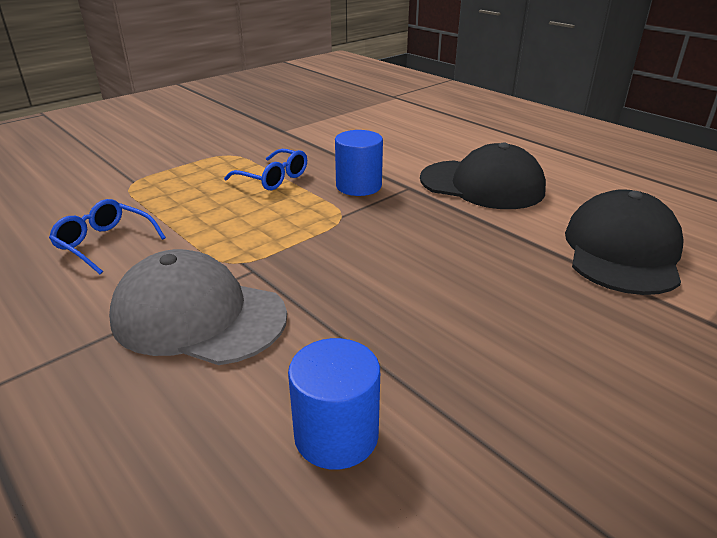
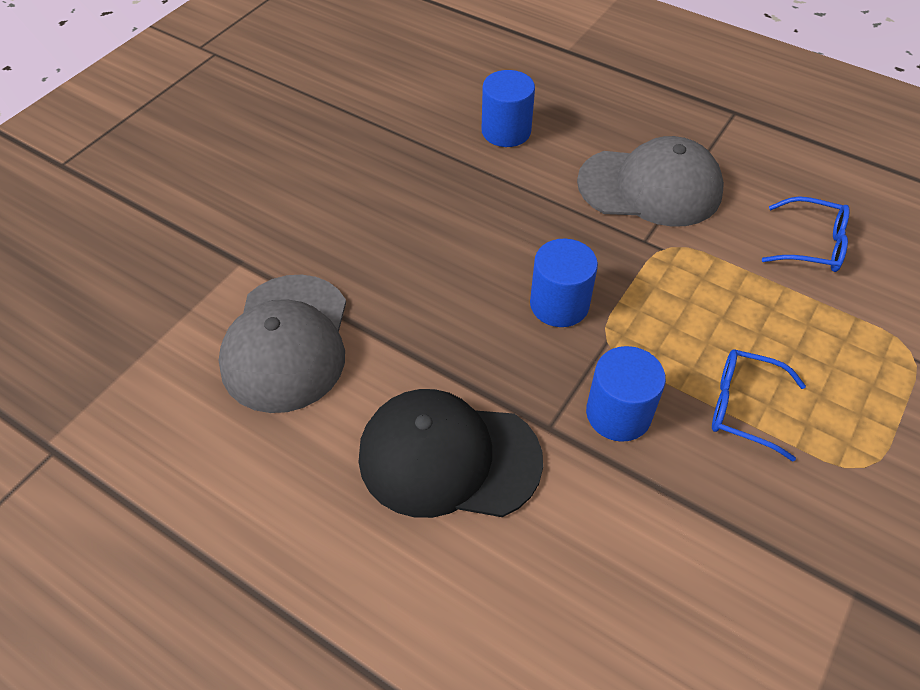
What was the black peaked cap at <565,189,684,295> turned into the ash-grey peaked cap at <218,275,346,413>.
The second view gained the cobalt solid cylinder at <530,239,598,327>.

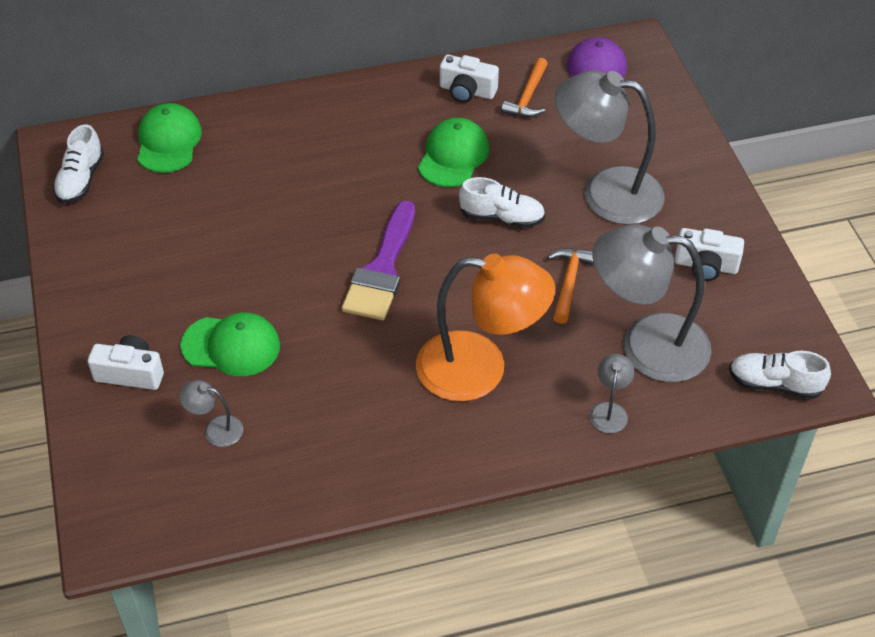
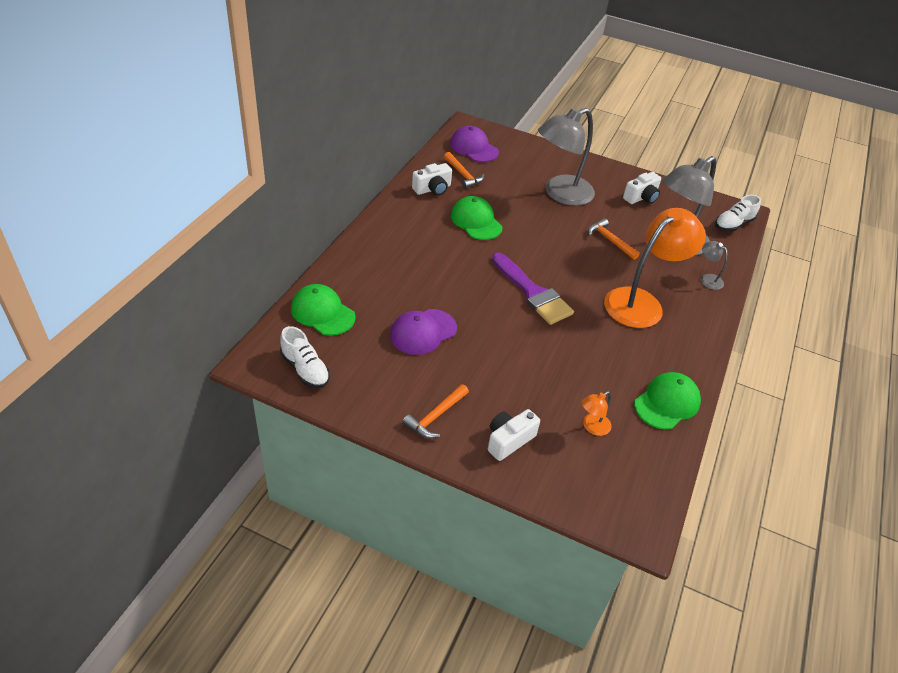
What was the ash-grey reading lamp at <179,380,243,447> turned into the orange reading lamp at <581,391,612,436>.
The leaf-green peaked cap ended up elsewhere, having gone from <180,313,280,376> to <634,372,701,430>.
The second view lost the pure white sneaker at <459,177,545,228>.
The second view gained the purple peaked cap at <390,309,457,355>.
The second view gained the orange carpenter's hammer at <403,384,469,438>.

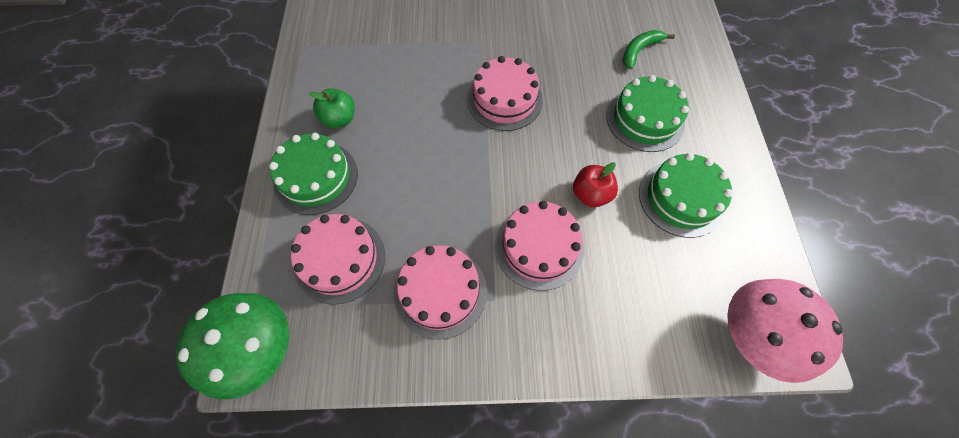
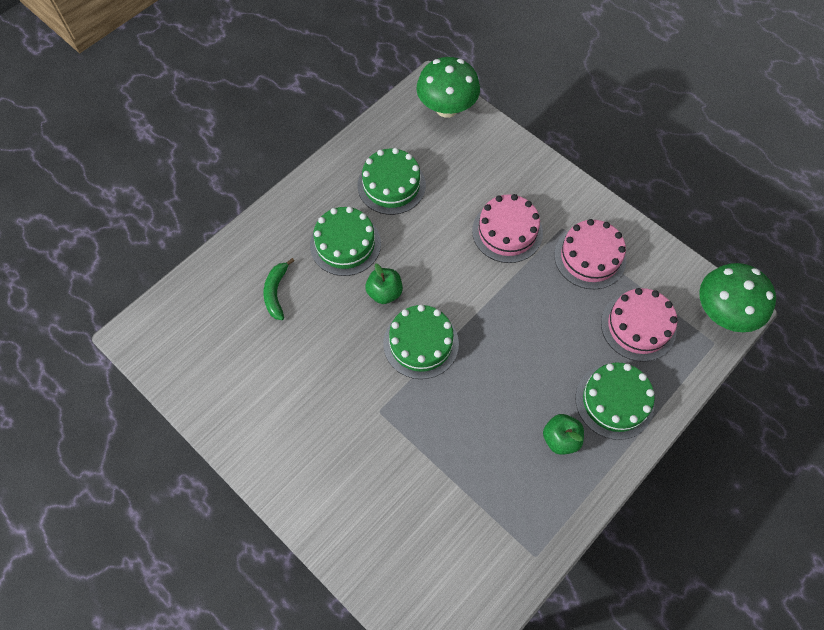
What was the rose-pink layer cake at <467,56,543,131> turned into the leaf-green layer cake at <383,305,459,379>.
The second view lost the crimson toy apple at <573,162,618,208>.
The leaf-green toy banana at <623,30,675,69> ended up facing another way, 90 degrees clockwise from before.
What was the rose-pink mushroom at <727,279,843,383> turned into the leaf-green mushroom at <416,57,480,118>.
The second view gained the leaf-green toy apple at <365,264,403,304>.

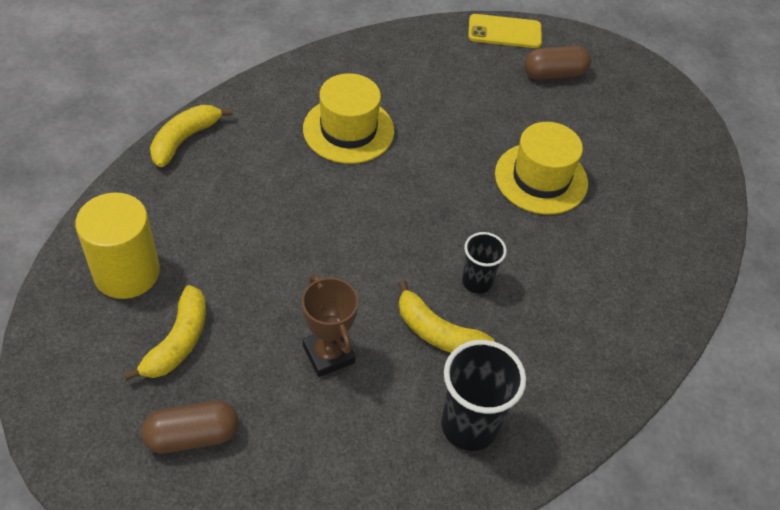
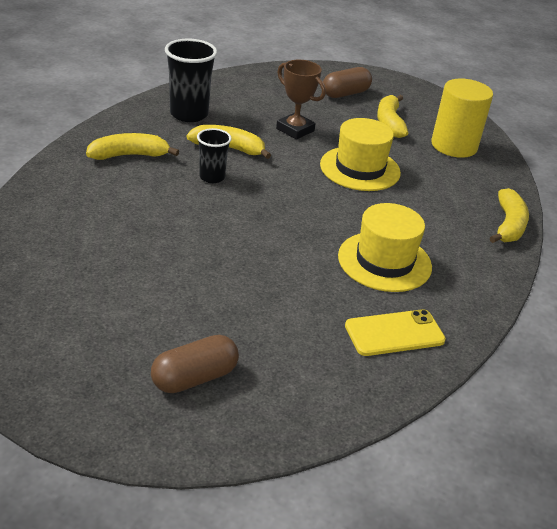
The bright yellow phone ended up elsewhere, having gone from <468,14,542,48> to <345,309,446,356>.
The bright yellow hat ended up elsewhere, having gone from <495,122,588,214> to <320,118,401,191>.
The second view gained the bright yellow toy banana at <86,133,179,160>.

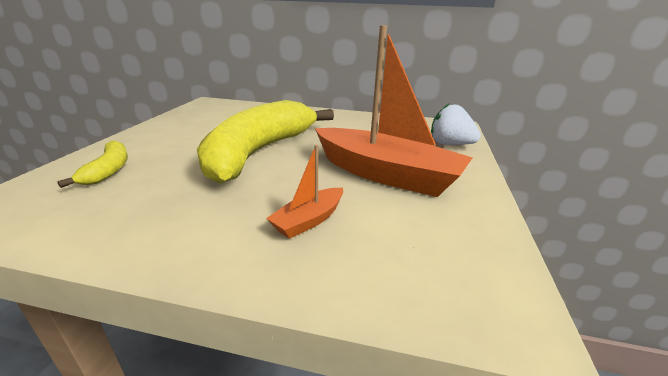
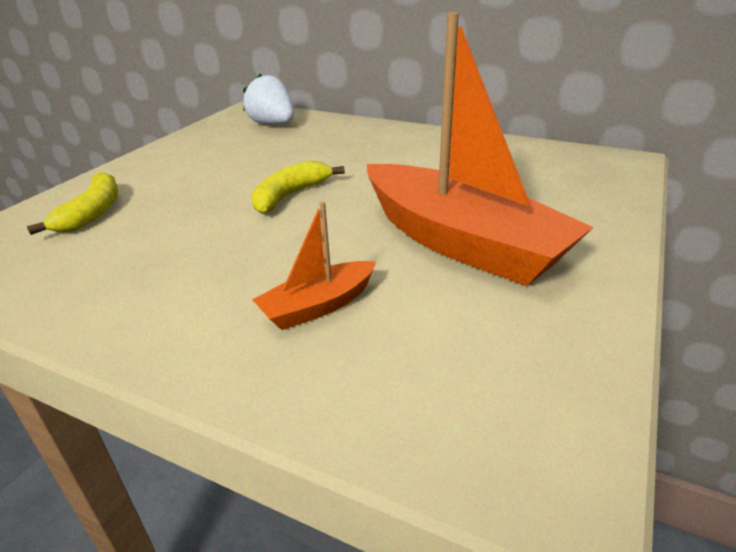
The size of the bright yellow toy banana at <197,100,334,184> changed by a factor of 0.43.
The pure white strawberry ended up elsewhere, having gone from <431,104,481,145> to <243,74,294,125>.

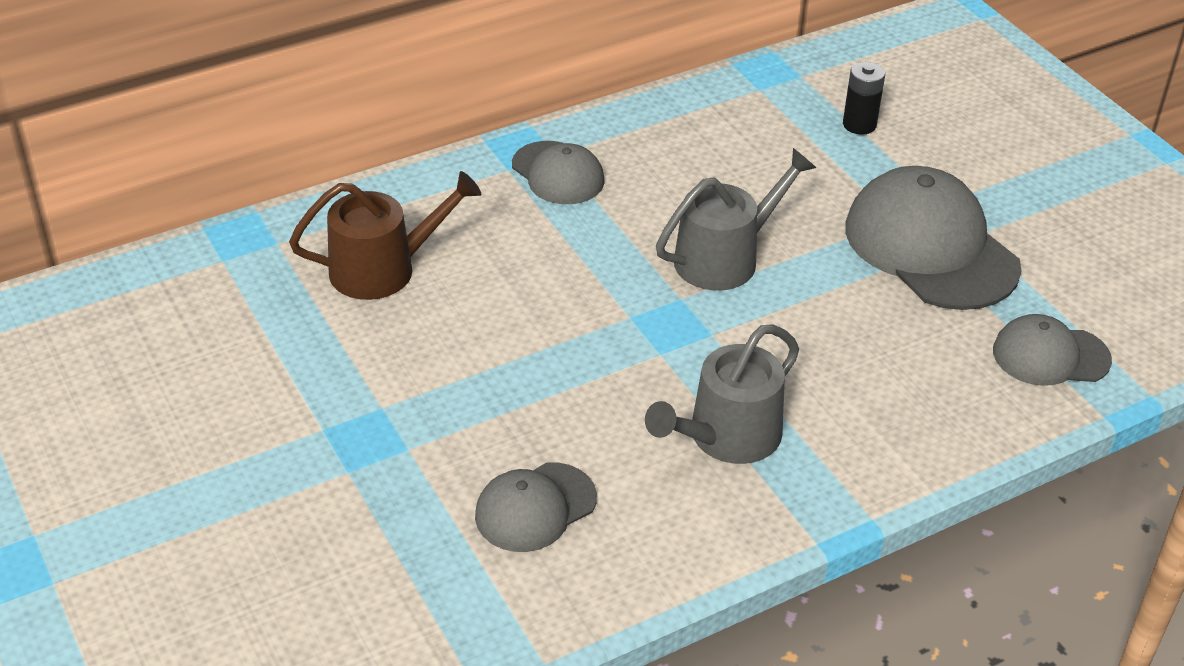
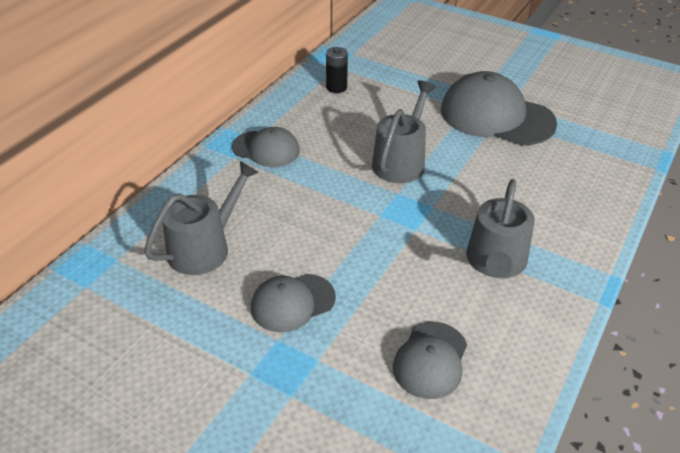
What was the dark brown watering pot at <289,171,481,300> turned into the ash-grey watering pot at <144,161,259,275>.
The black battery ended up elsewhere, having gone from <843,62,885,135> to <326,47,348,93>.
The ash-grey peaked cap ended up elsewhere, having gone from <993,314,1112,386> to <251,274,336,332>.

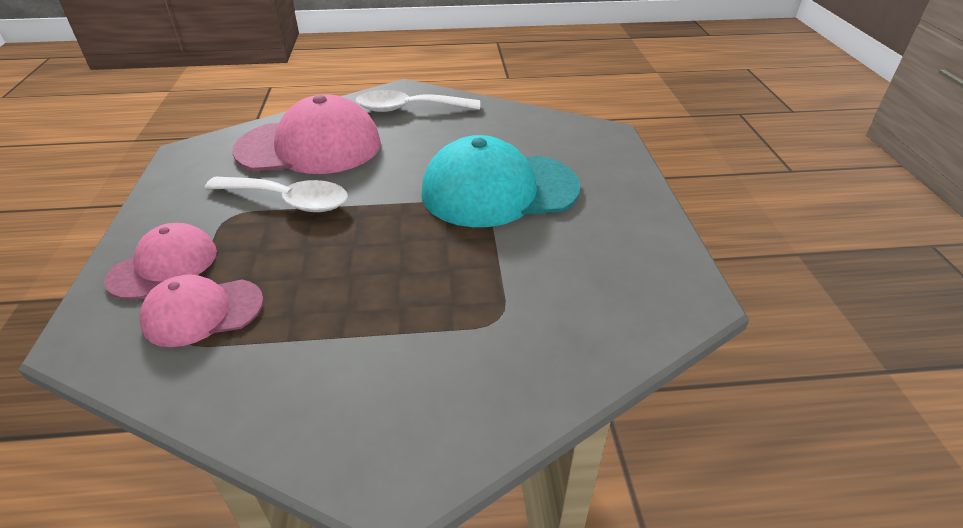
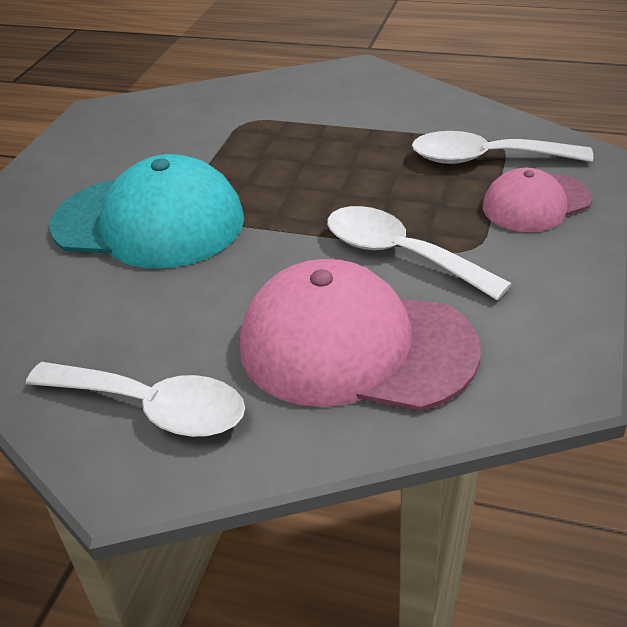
Where the rose-pink peaked cap stood at <140,274,264,347>, the pure white tablespoon came to stand at <412,131,593,164>.

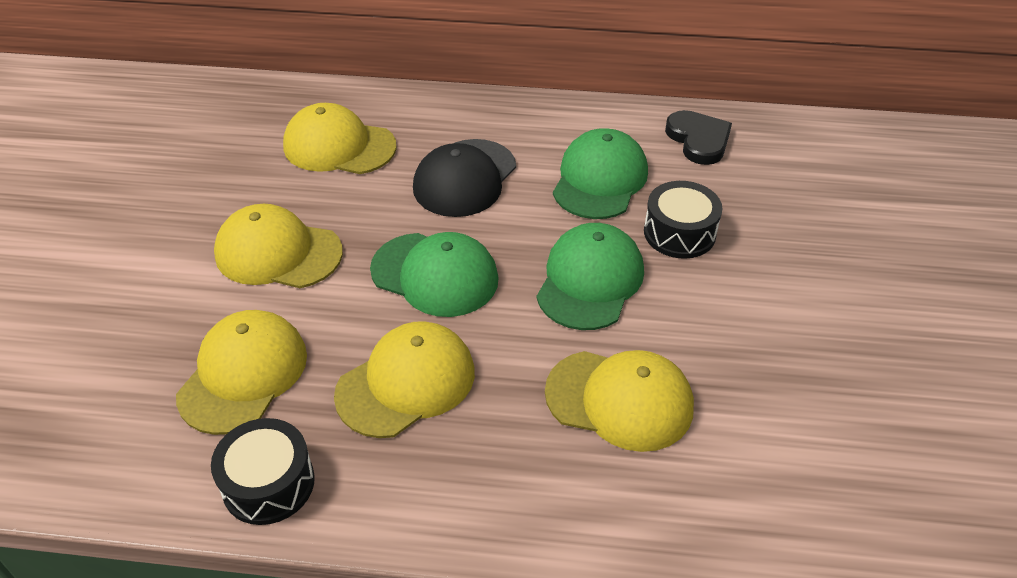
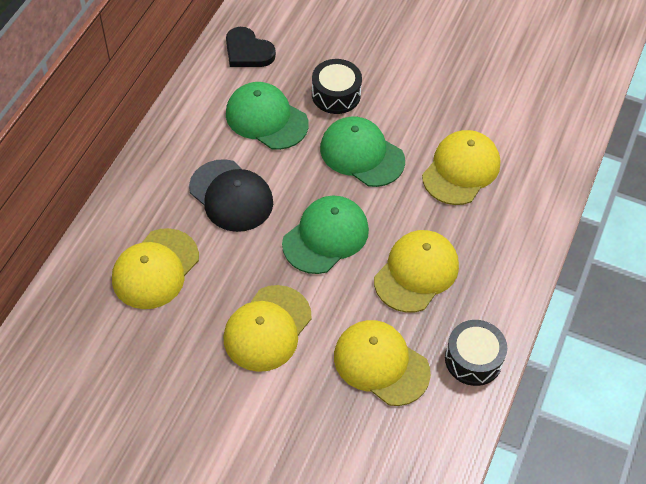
The bright yellow peaked cap at <334,321,475,438> ended up facing another way, 60 degrees clockwise from before.
The black heart shape at <665,110,732,165> ended up facing another way, 135 degrees counterclockwise from before.

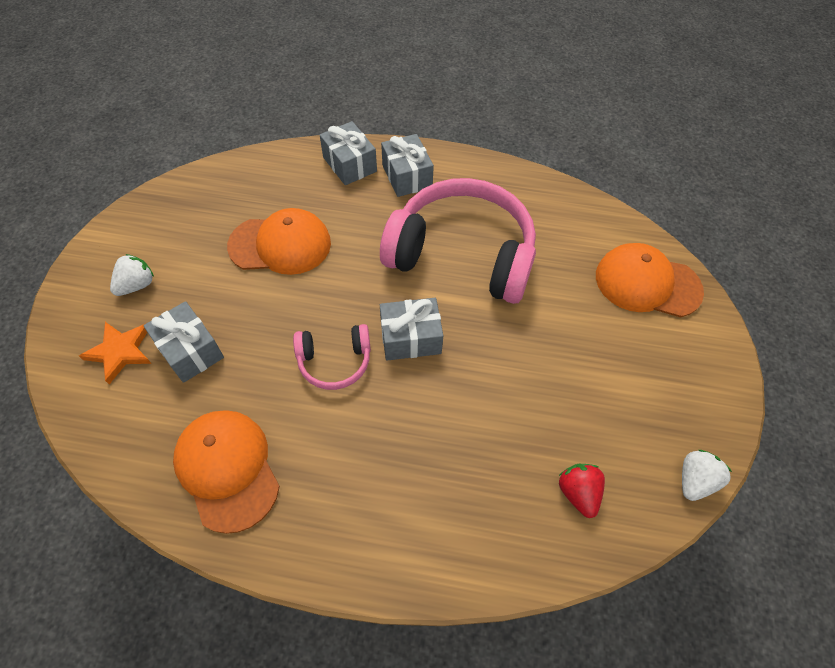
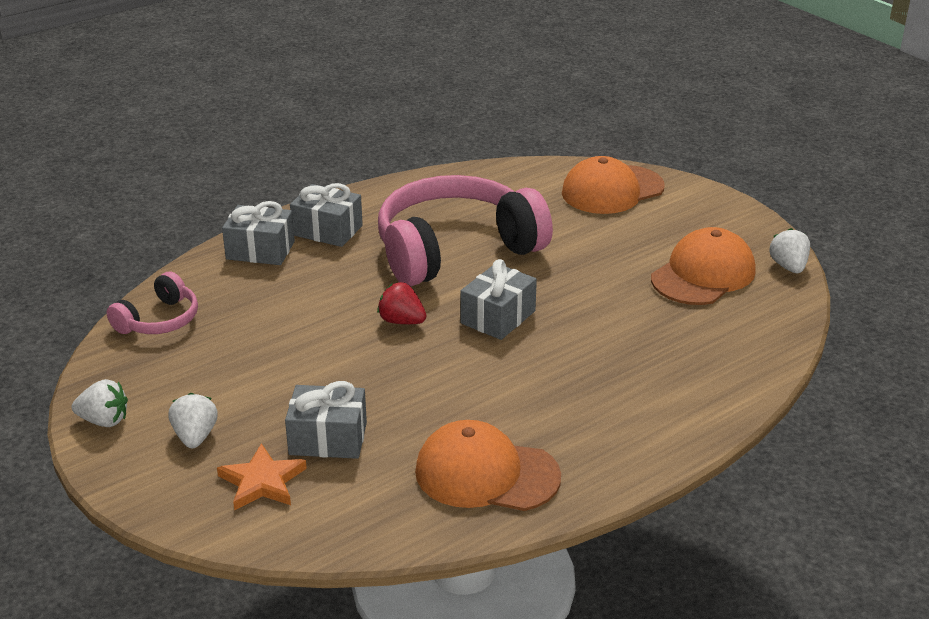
The orange peaked cap ended up elsewhere, having gone from <227,208,331,275> to <651,227,756,305>.
The rose-pink headphones ended up elsewhere, having gone from <293,324,371,390> to <107,272,198,334>.
The crimson strawberry ended up elsewhere, having gone from <559,464,605,518> to <377,282,426,324>.
The second view gained the pure white strawberry at <72,379,128,427>.

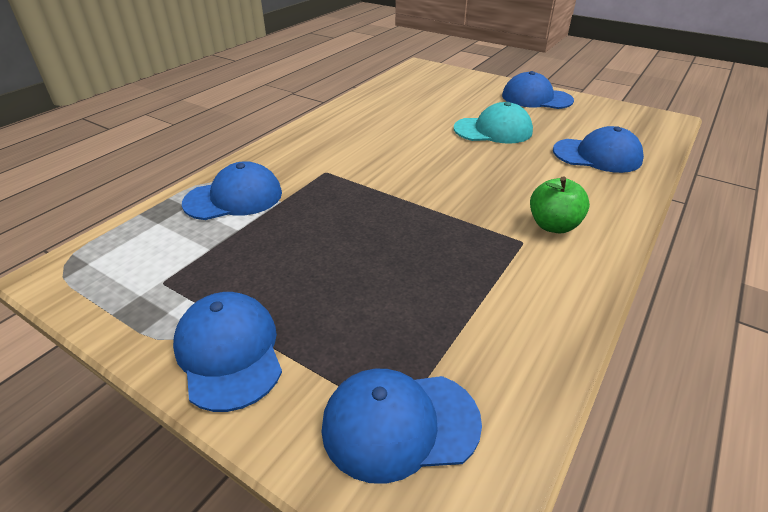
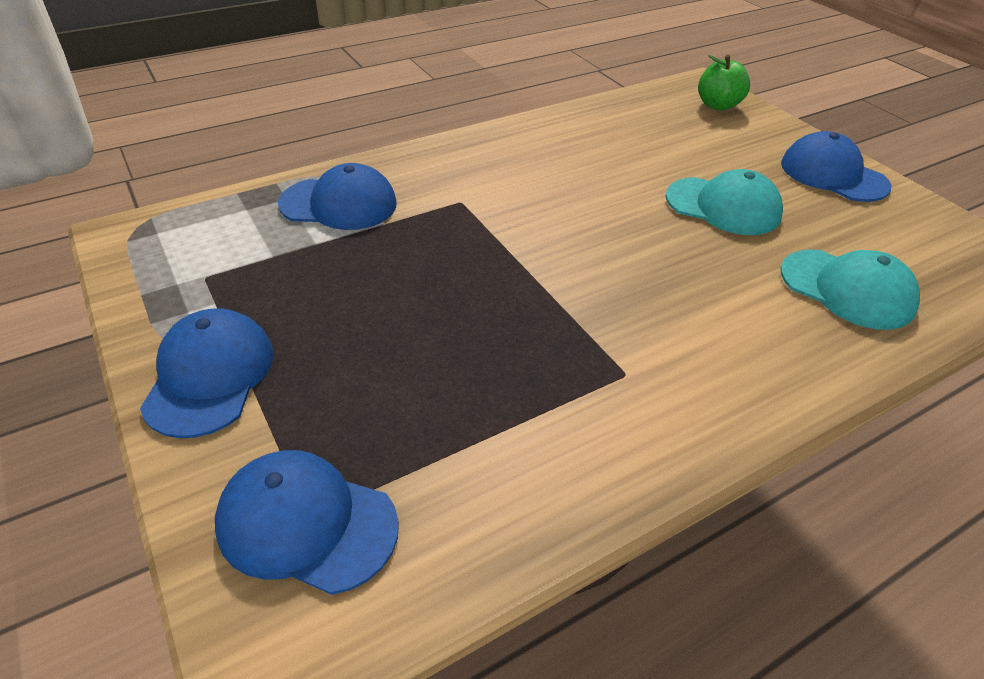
The leaf-green toy apple ended up elsewhere, having gone from <530,176,590,233> to <698,55,750,110>.
What was the cobalt peaked cap at <553,126,644,173> turned into the teal peaked cap at <780,249,920,330>.

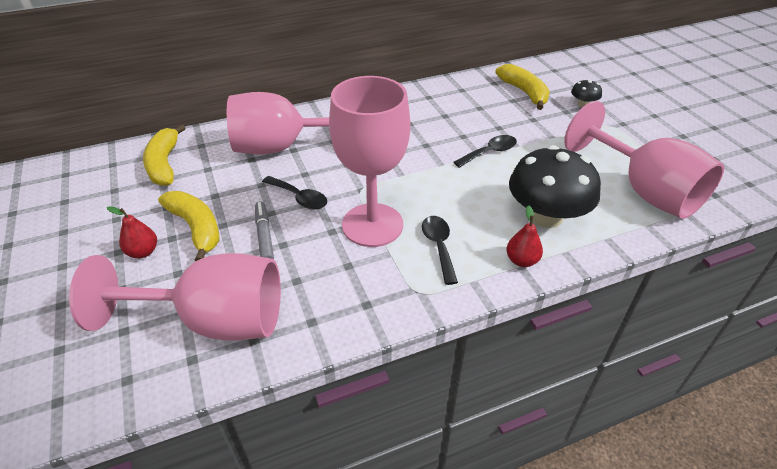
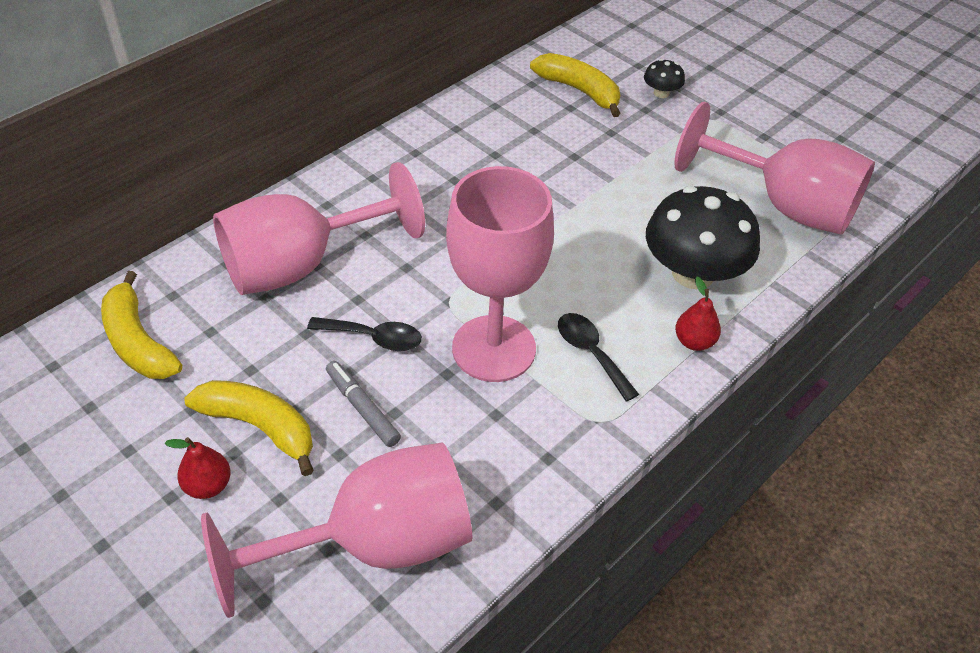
The second view lost the black tablespoon at <454,135,517,168>.

